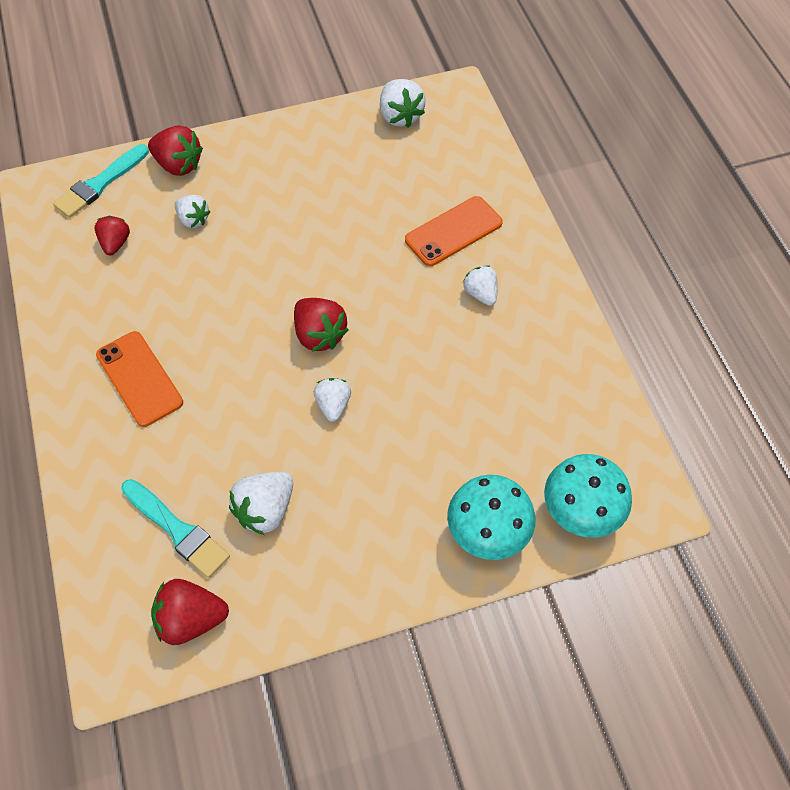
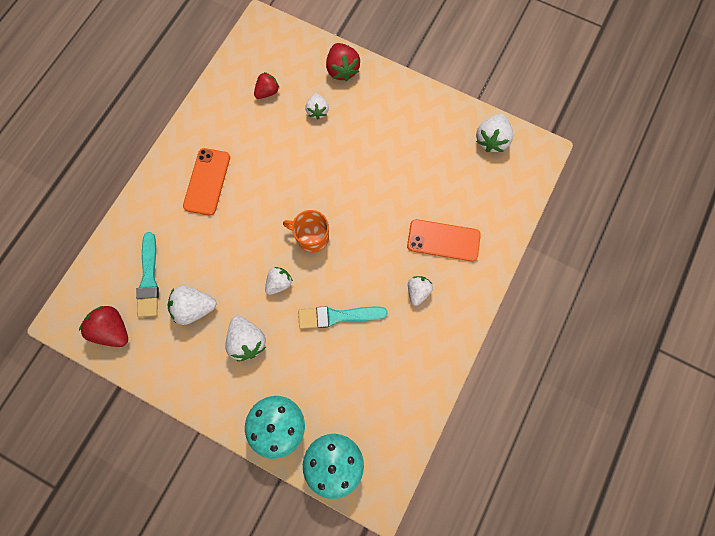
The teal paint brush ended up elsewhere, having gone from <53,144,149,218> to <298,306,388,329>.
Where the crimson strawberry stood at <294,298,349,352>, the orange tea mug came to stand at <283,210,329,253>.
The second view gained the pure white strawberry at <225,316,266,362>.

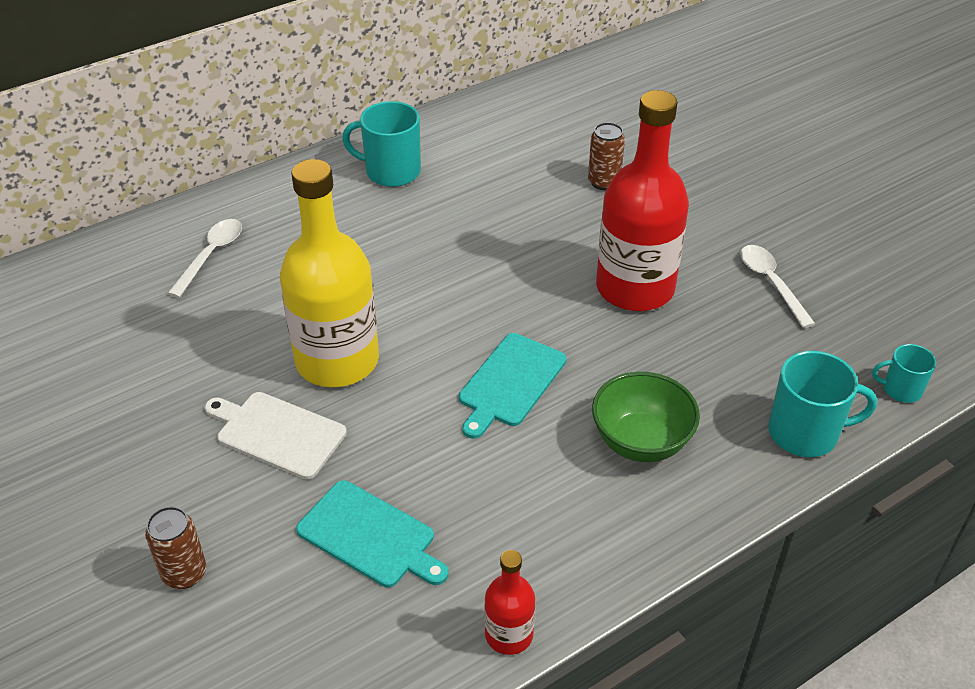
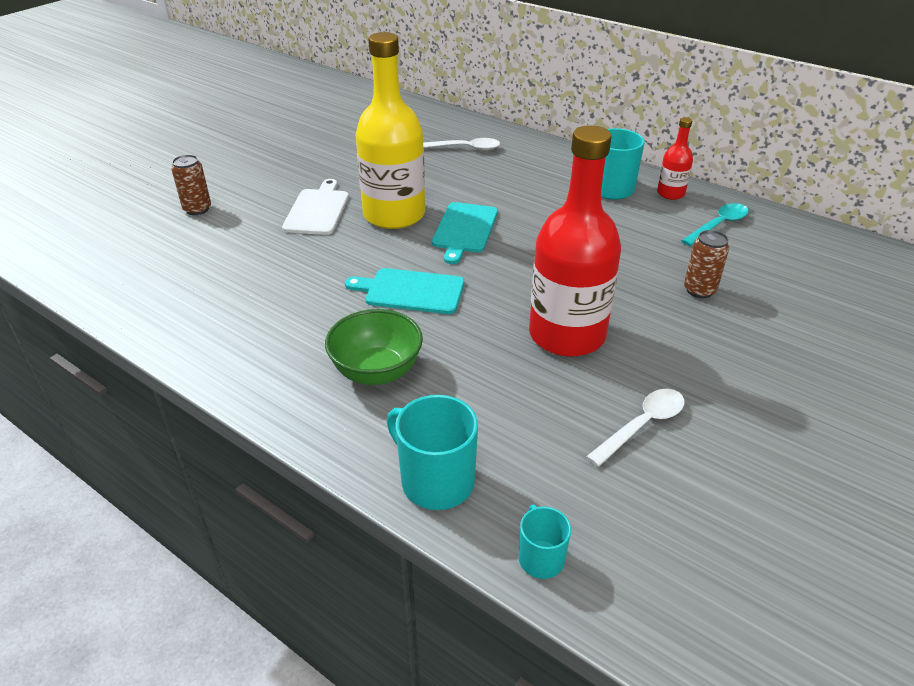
The teal bread board ended up elsewhere, having gone from <296,480,448,587> to <432,202,498,264>.
The crimson flask ended up elsewhere, having gone from <484,550,535,655> to <657,117,693,200>.
The teal tea mug at <768,351,877,457> ended up facing another way, 150 degrees clockwise from before.
The second view gained the teal tablespoon at <681,203,749,246>.

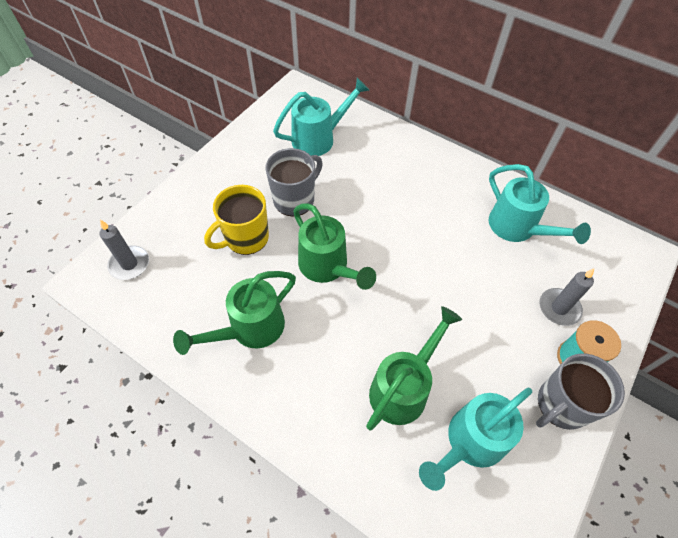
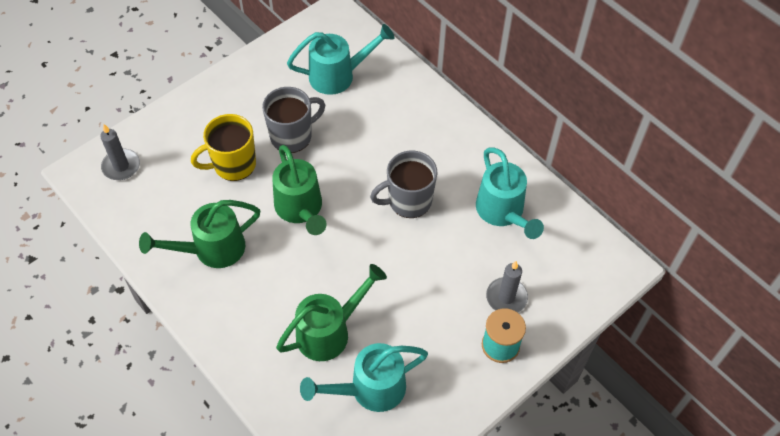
The ash-grey tea mug ended up elsewhere, having gone from <536,353,625,430> to <370,151,437,218>.

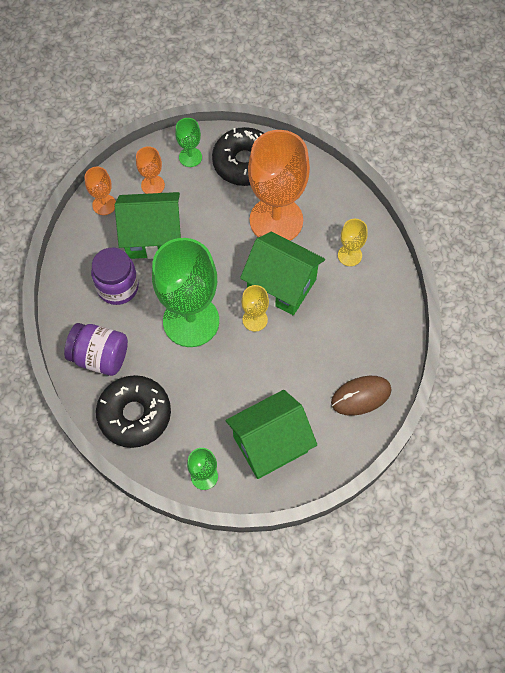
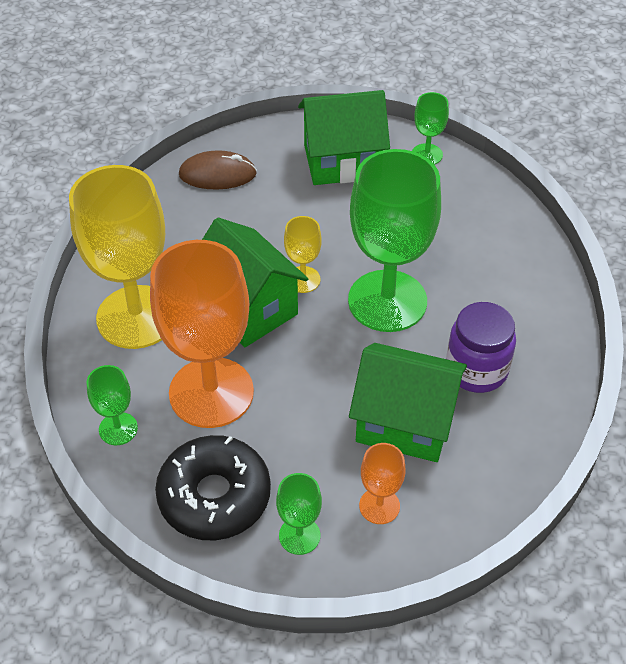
The second view lost the purple jar at <64,323,128,376>.
The second view lost the orange goblet at <85,167,116,215>.
The second view lost the black glazed donut at <96,375,171,448>.
The size of the bright yellow goblet at <338,219,368,266> changed by a factor of 2.24.
The second view gained the leaf-green goblet at <87,365,138,445>.

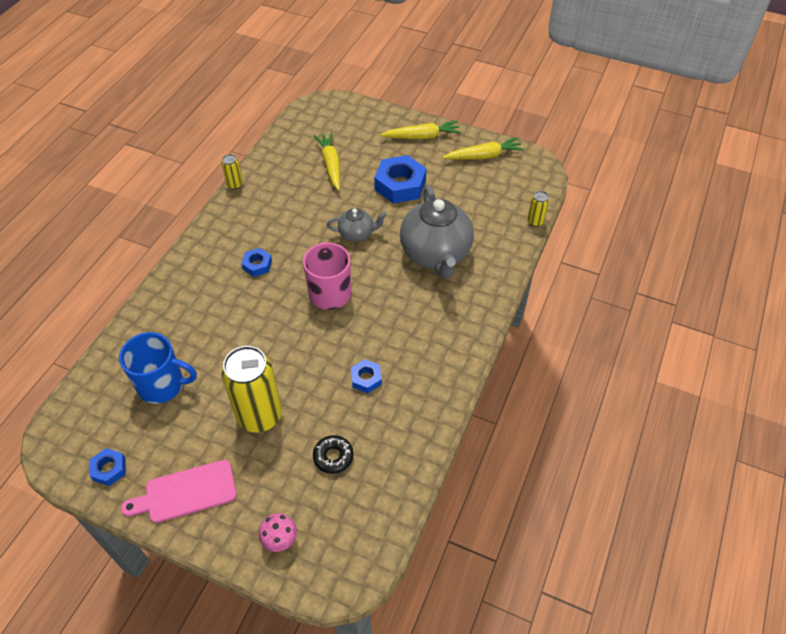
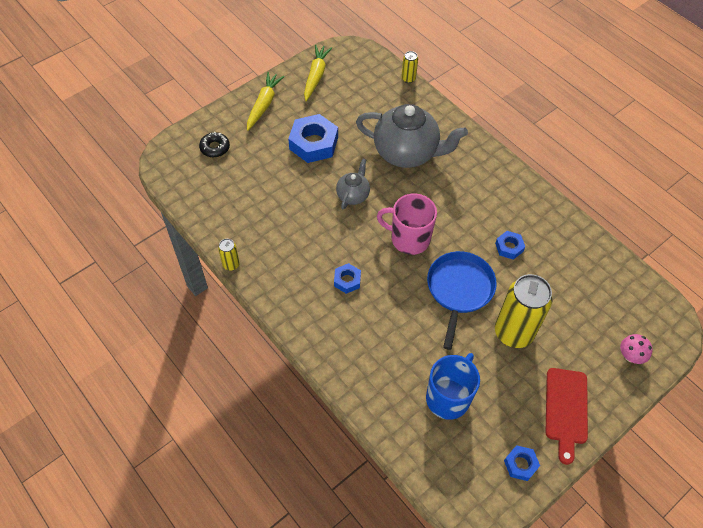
What was the rose-pink bread board at <121,460,237,523> turned into the crimson bread board at <546,368,588,465>.
The black glazed donut ended up elsewhere, having gone from <313,435,354,474> to <199,132,230,158>.
The second view lost the bright yellow root vegetable at <314,132,340,191>.
The second view gained the cobalt skillet at <427,251,497,350>.

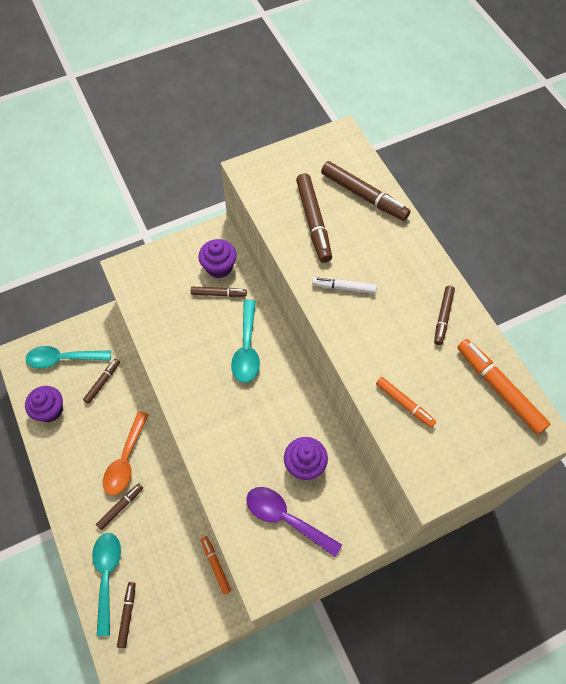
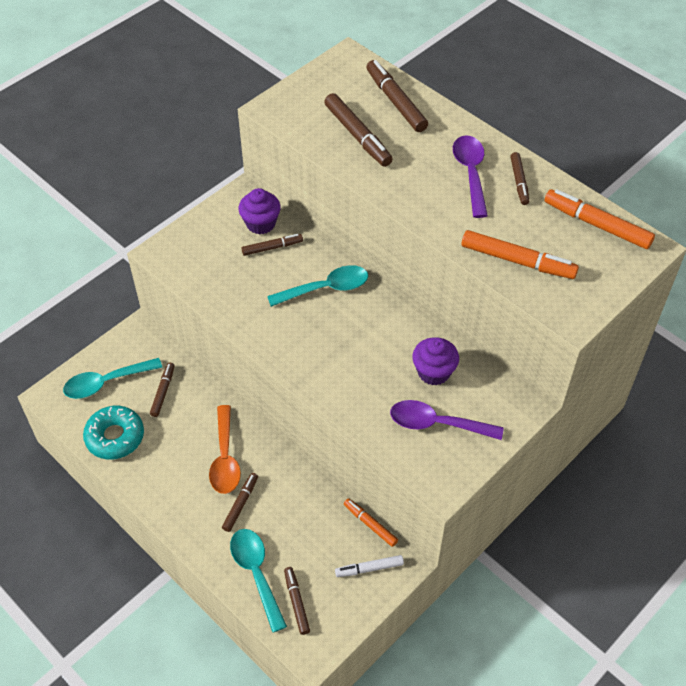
Where the purple fairy cake stood at <25,386,63,422>, the teal glazed donut came to stand at <83,406,144,460>.
The teal tablespoon at <231,299,260,383> ended up facing another way, 90 degrees counterclockwise from before.
The pure white felt pen ended up elsewhere, having gone from <312,277,377,294> to <335,555,404,577>.
The dark brown felt pen at <321,161,410,221> ended up facing another way, 135 degrees counterclockwise from before.
The size of the orange felt pen at <376,377,436,428> changed by a factor of 1.67.
The second view gained the purple tablespoon at <453,135,488,218>.

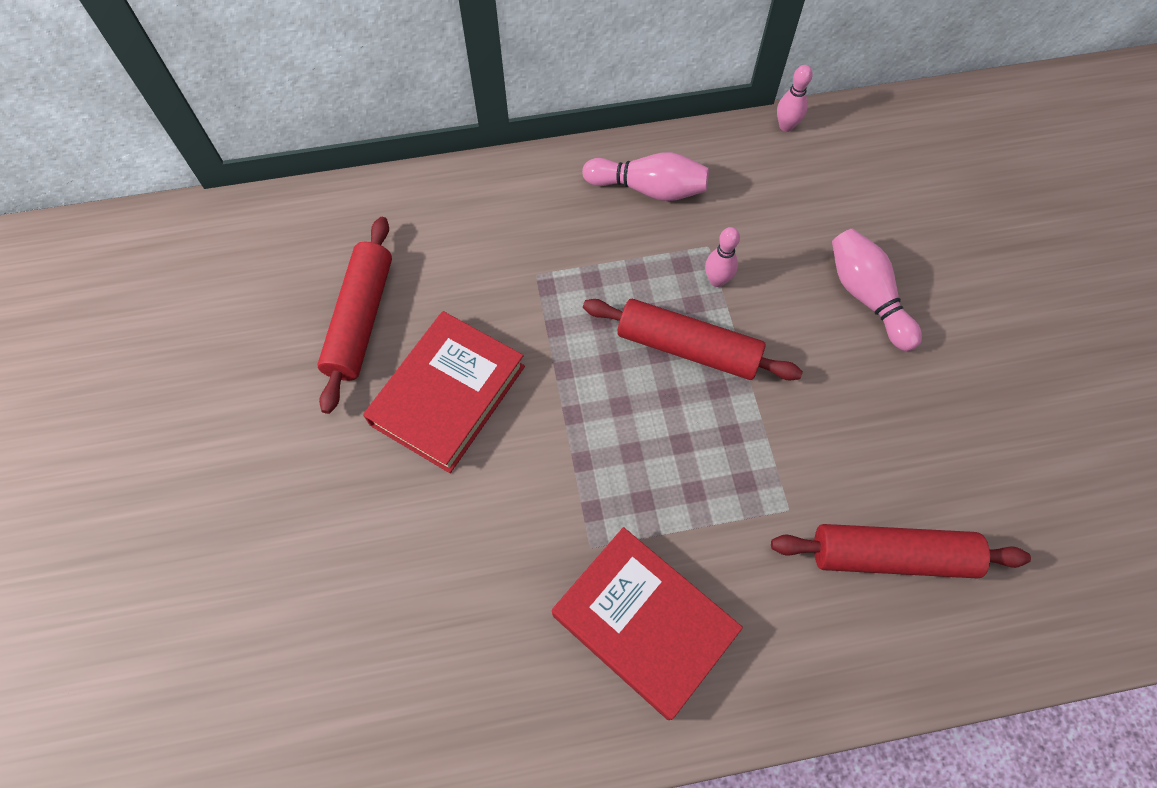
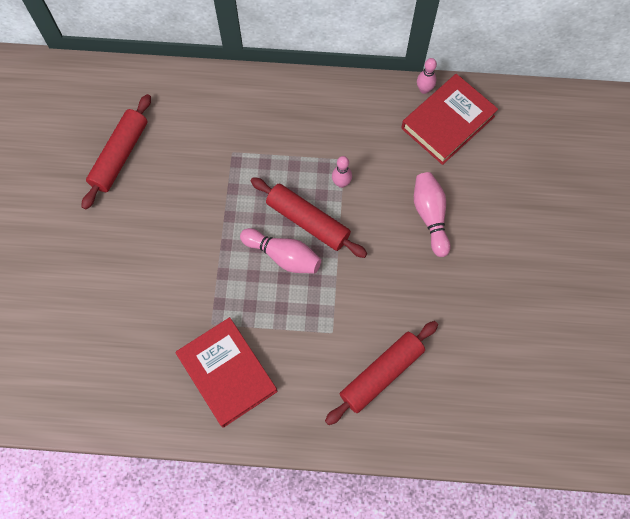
The crimson hardback ended up elsewhere, having gone from <363,311,525,473> to <401,74,498,165>.
The rose-pink bowling pin ended up elsewhere, having gone from <582,152,709,201> to <240,228,321,274>.
The crimson pastry roller at <771,524,1031,578> ended up facing another way, 60 degrees counterclockwise from before.

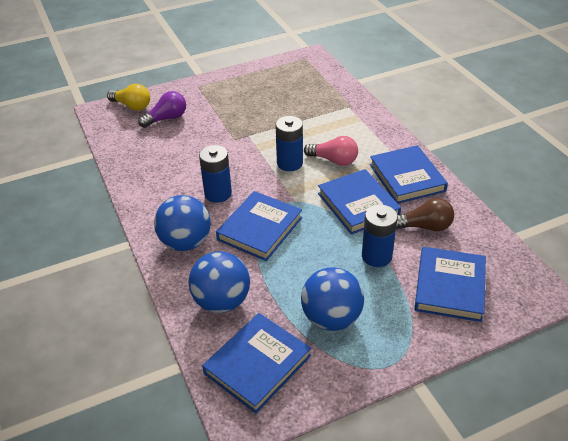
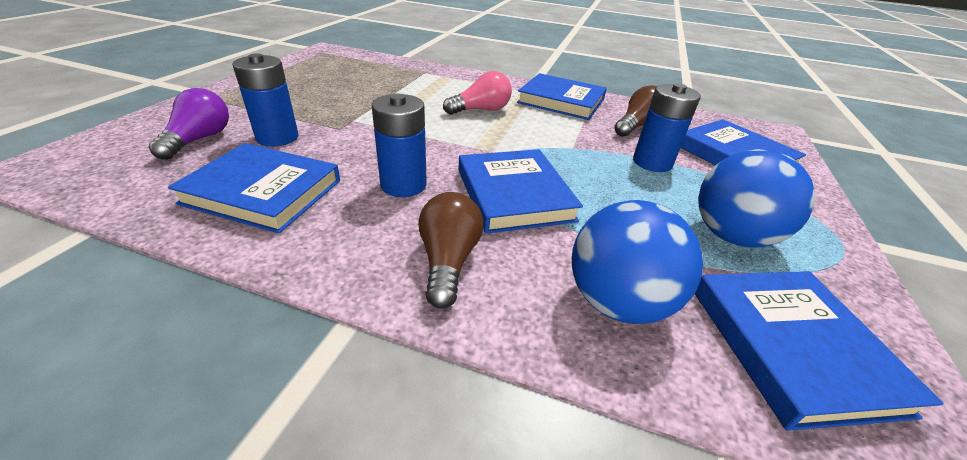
The second view lost the bright yellow bulb at <107,84,150,111>.
Where the cobalt play ball stood at <154,195,211,251>, the dark brown bulb came to stand at <418,192,483,309>.
The cobalt battery ended up elsewhere, having gone from <275,116,303,171> to <232,53,299,146>.
The cobalt hardback ended up elsewhere, having gone from <318,169,401,234> to <168,143,340,234>.

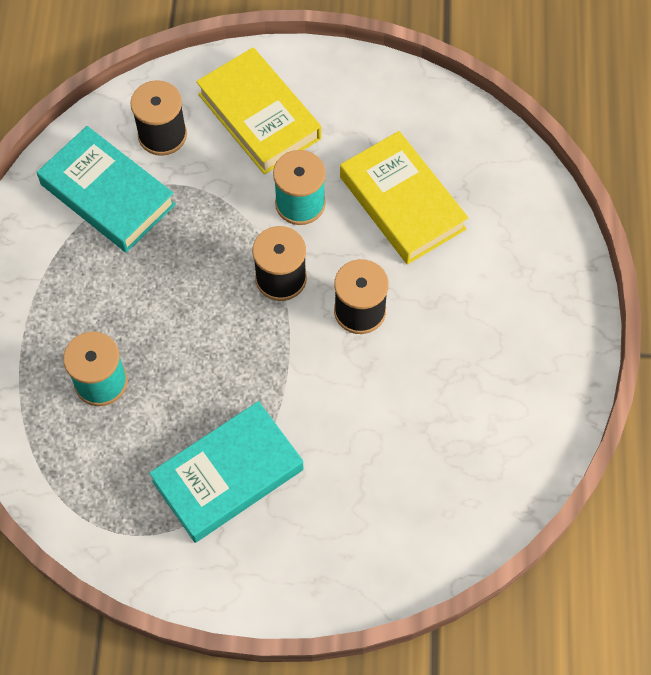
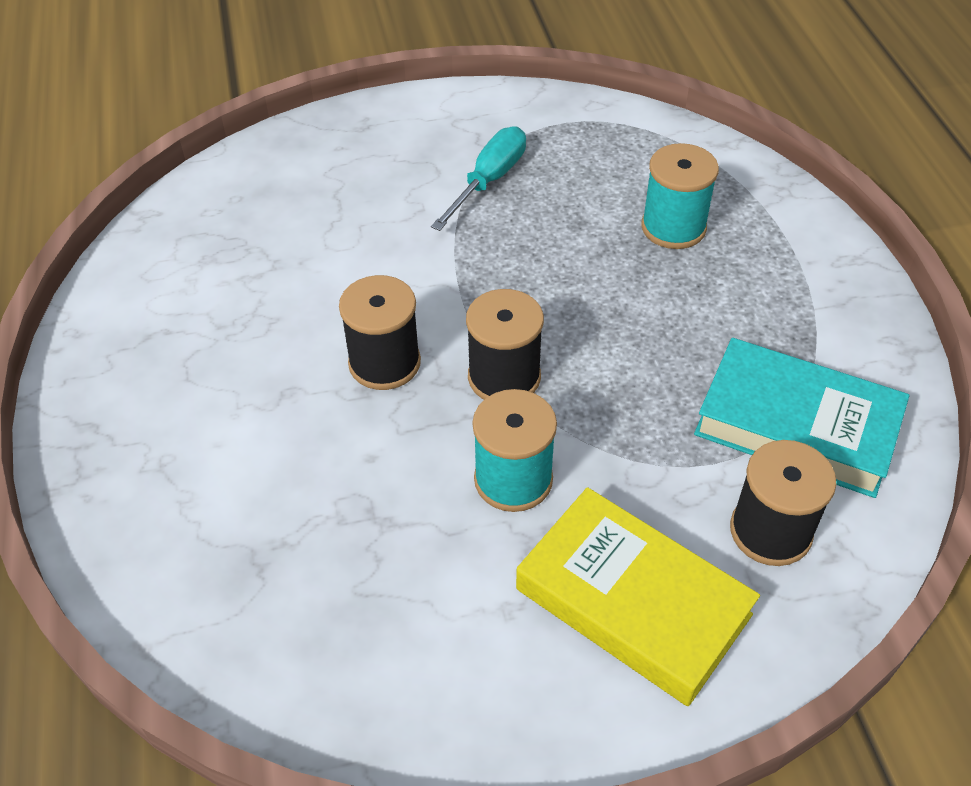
Where the teal hardback stood at <149,401,304,543>, the teal screwdriver came to stand at <431,126,526,231>.
The second view lost the bright yellow hardback at <340,131,469,264>.

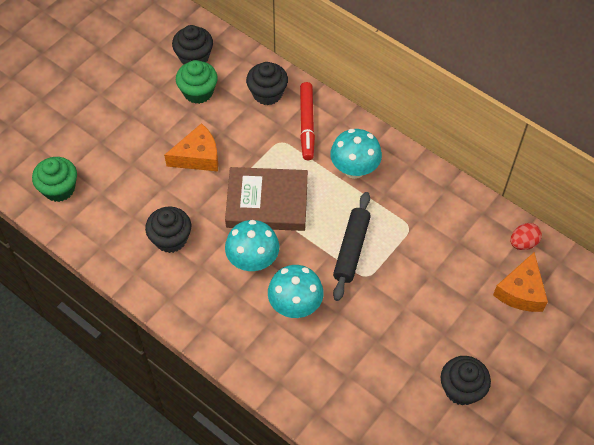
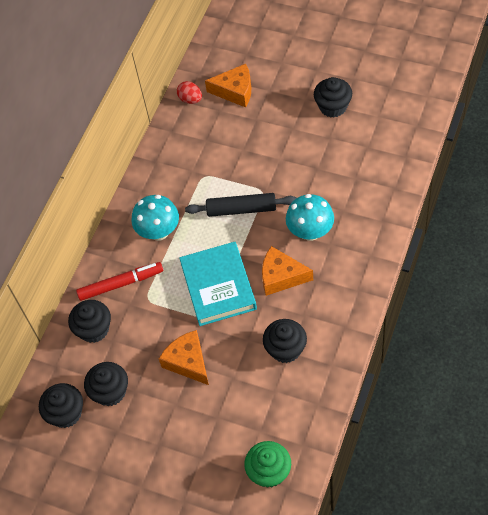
What was the leaf-green fairy cake at <176,60,218,104> turned into the black fairy cake at <84,362,128,406>.
What was the dark brown hardback at <225,167,308,231> turned into the teal hardback at <179,242,257,326>.
Where the teal mushroom stood at <225,220,279,271>, the orange cheese came to stand at <262,246,313,296>.

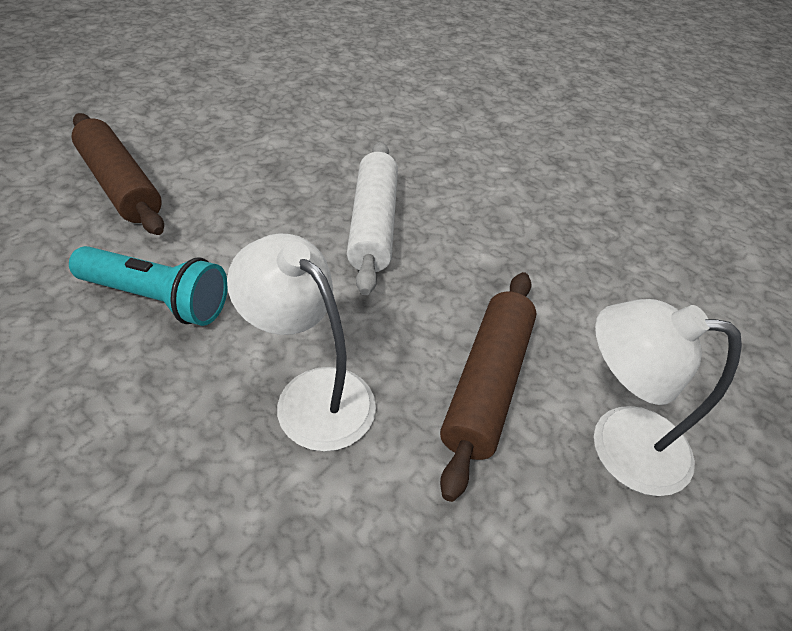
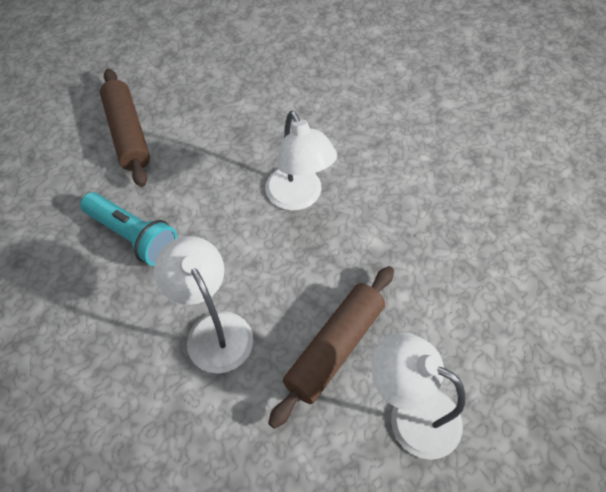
Where the pure white pastry roller stood at <347,142,398,295>, the pure white reading lamp came to stand at <265,111,337,210>.

